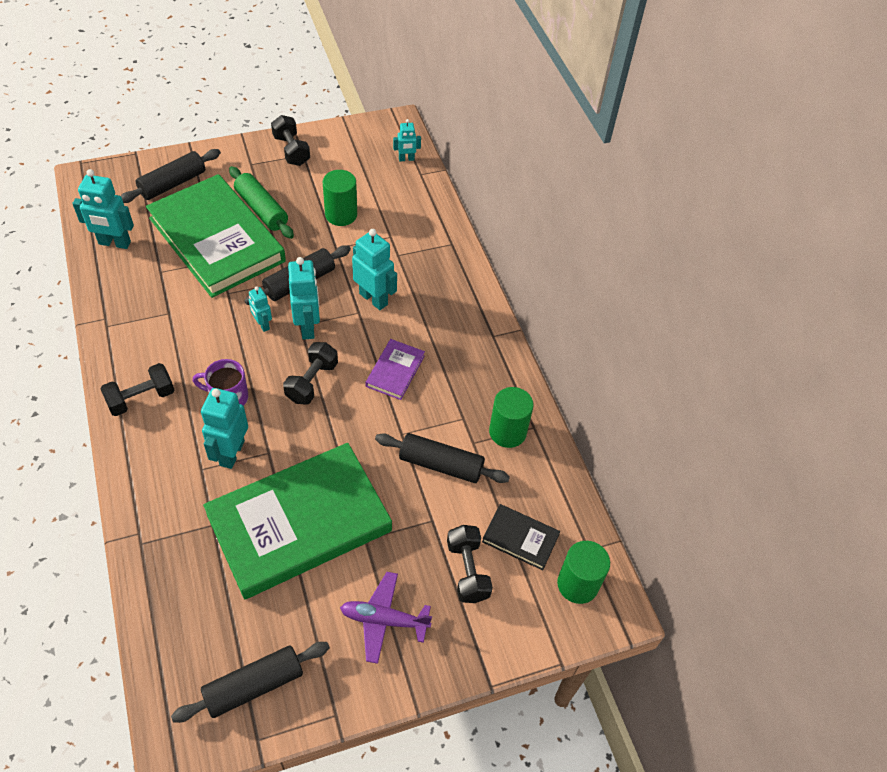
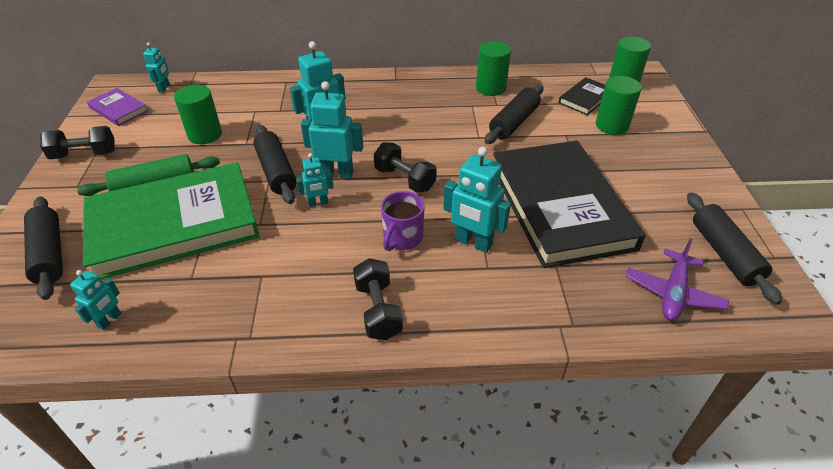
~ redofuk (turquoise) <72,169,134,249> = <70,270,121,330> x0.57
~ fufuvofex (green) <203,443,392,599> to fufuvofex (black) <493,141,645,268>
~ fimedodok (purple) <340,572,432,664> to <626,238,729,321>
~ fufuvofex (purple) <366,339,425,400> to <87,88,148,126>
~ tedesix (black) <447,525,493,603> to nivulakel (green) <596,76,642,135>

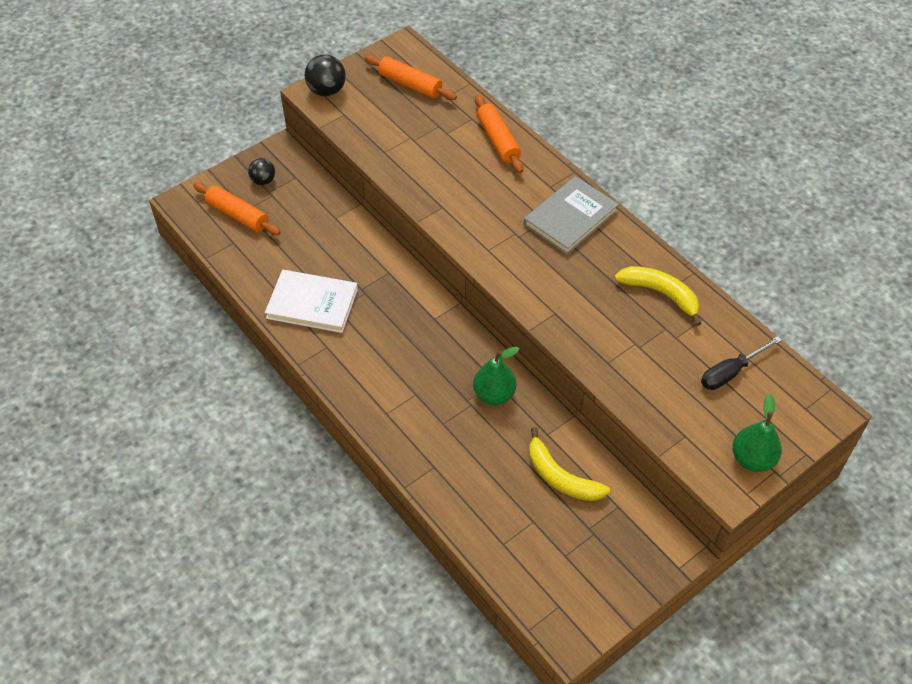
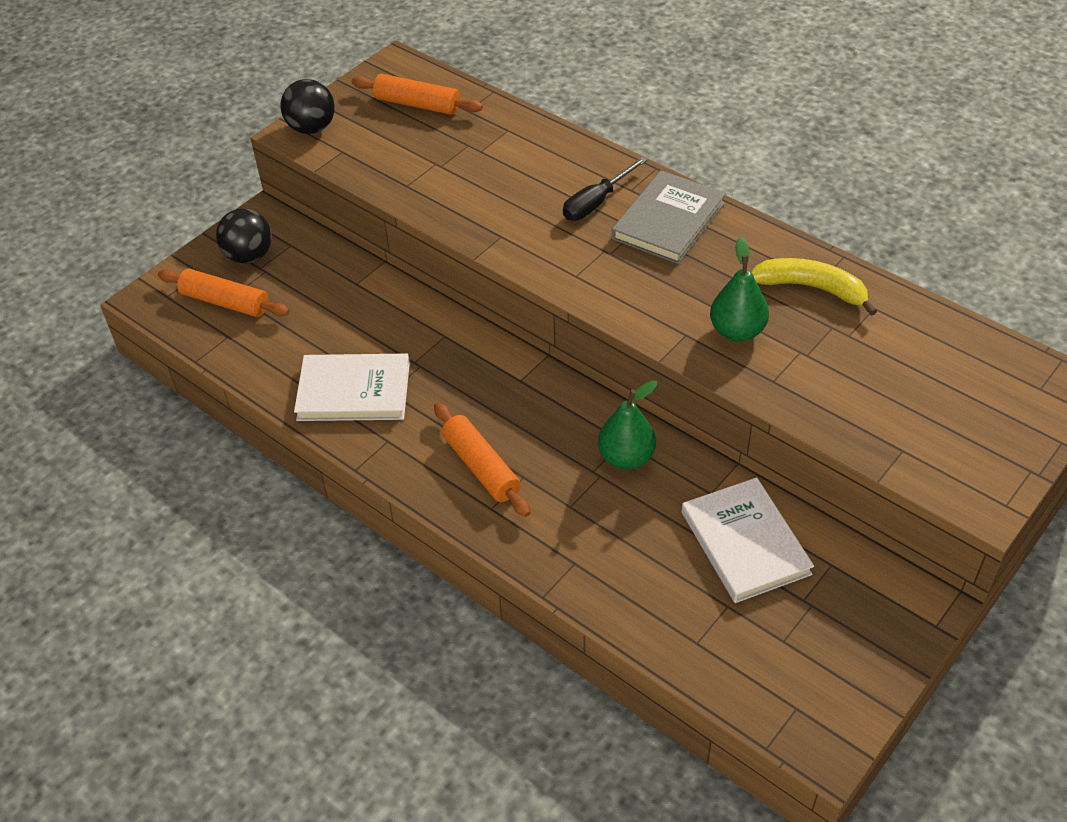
~ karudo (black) <248,158,275,185> = <216,208,272,263> x1.52
~ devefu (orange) <475,95,523,173> to <434,403,530,517>
~ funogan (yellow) <529,427,610,501> to fufuvofex (white) <682,477,814,603>
~ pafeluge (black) <701,336,782,390> to <563,157,647,221>
~ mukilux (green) <732,394,782,472> to <710,237,769,342>

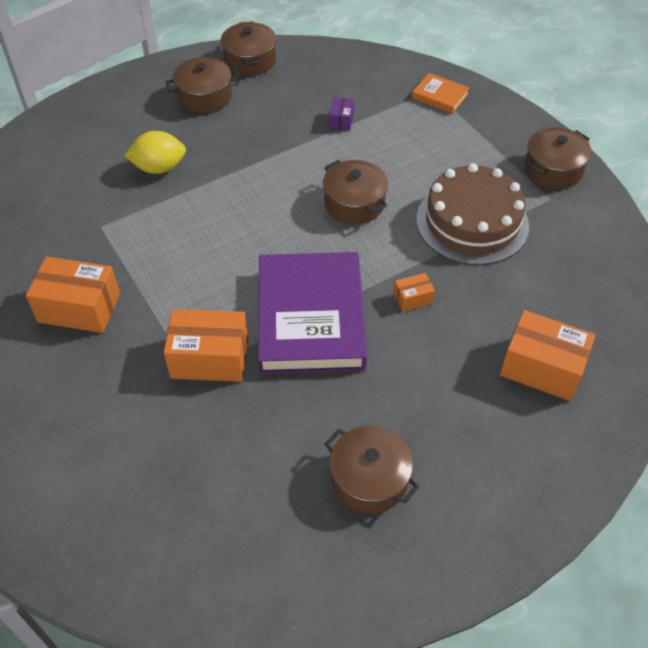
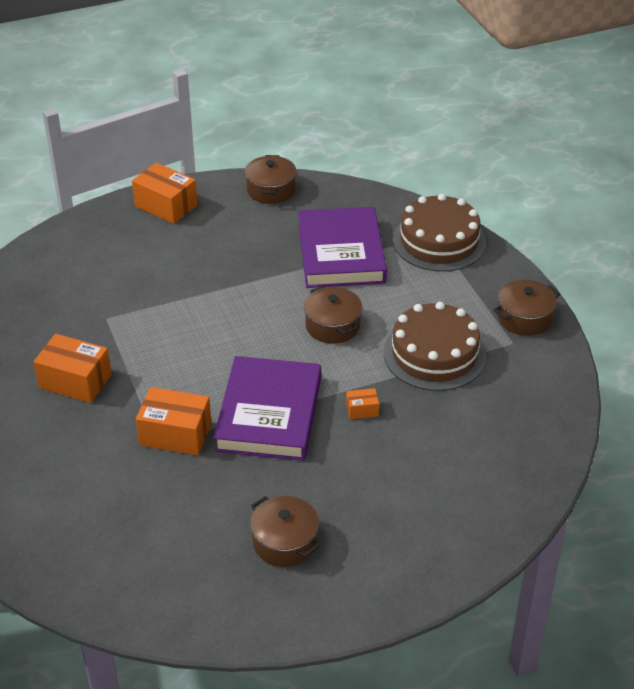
- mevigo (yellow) <124,131,186,174>
- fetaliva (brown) <166,57,239,113>
~ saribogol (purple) <329,97,354,131> to fufuvofex (purple) <298,207,387,288>
~ fufuvofex (orange) <412,73,469,114> to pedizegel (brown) <393,194,486,272>
~ saribogol (orange) <500,310,596,401> to <132,163,198,224>

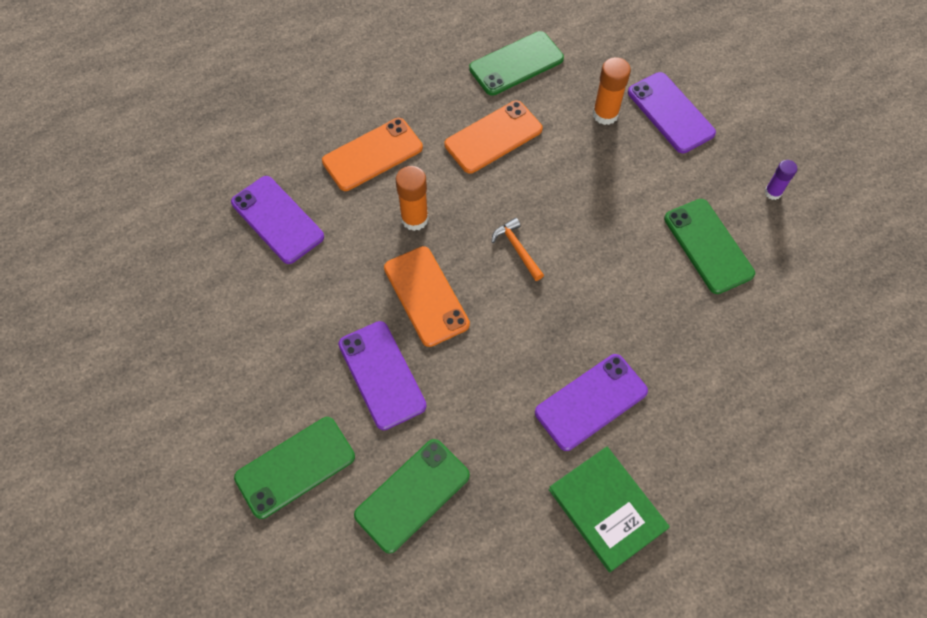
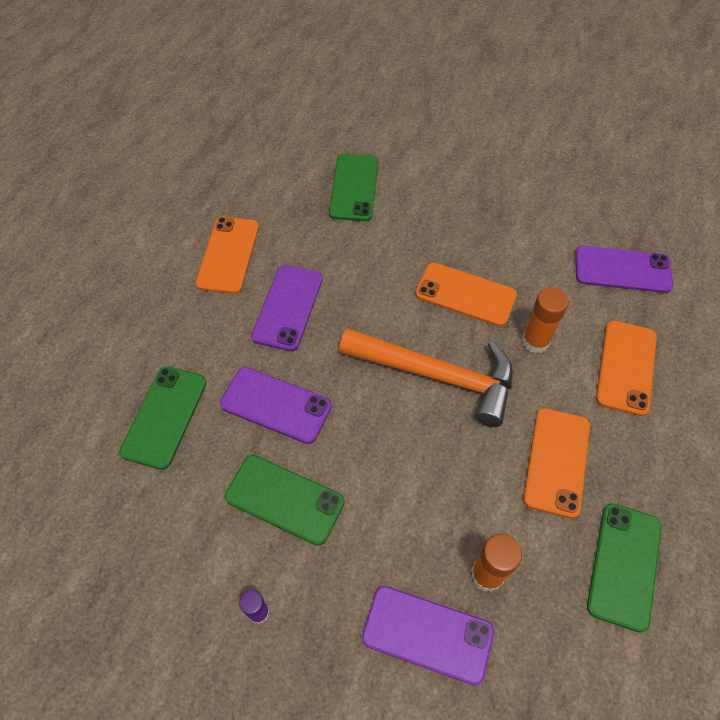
~ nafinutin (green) <234,417,355,519> to <119,366,207,470>
~ nafinutin (purple) <338,321,427,430> to <220,367,332,444>
~ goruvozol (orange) <492,218,544,281> = <339,328,513,427> x2.46
~ fufuvofex (green) <549,447,670,573> to nafinutin (orange) <196,217,259,294>

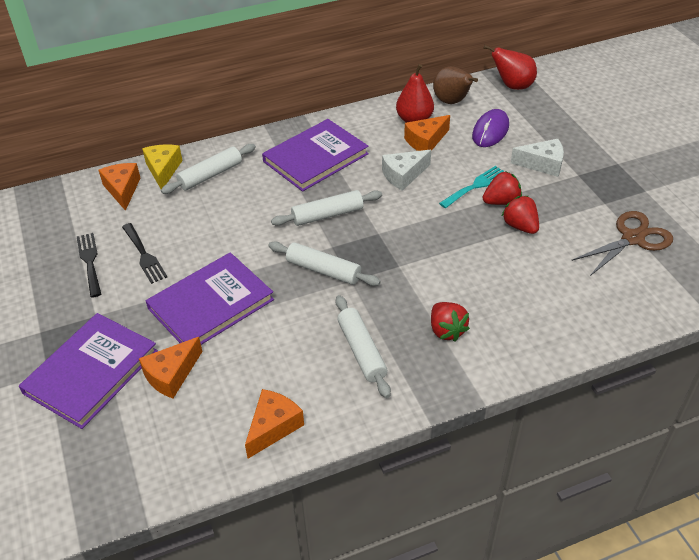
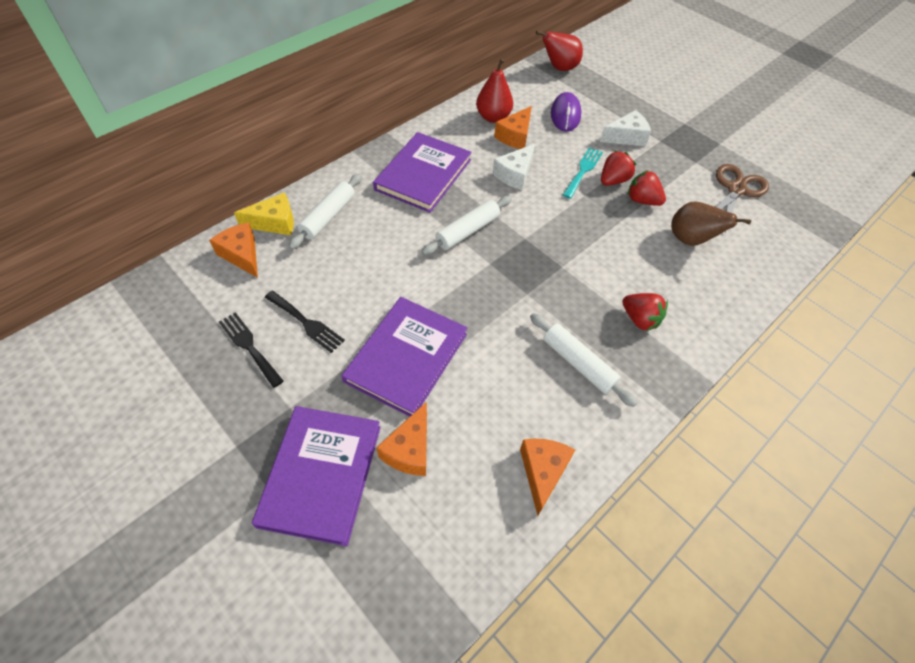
~ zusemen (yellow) <142,144,183,189> = <234,192,294,235> 105 degrees clockwise
- devefu (white) <268,241,381,286>
~ mukilux (brown) <433,66,478,104> to <671,201,751,246>

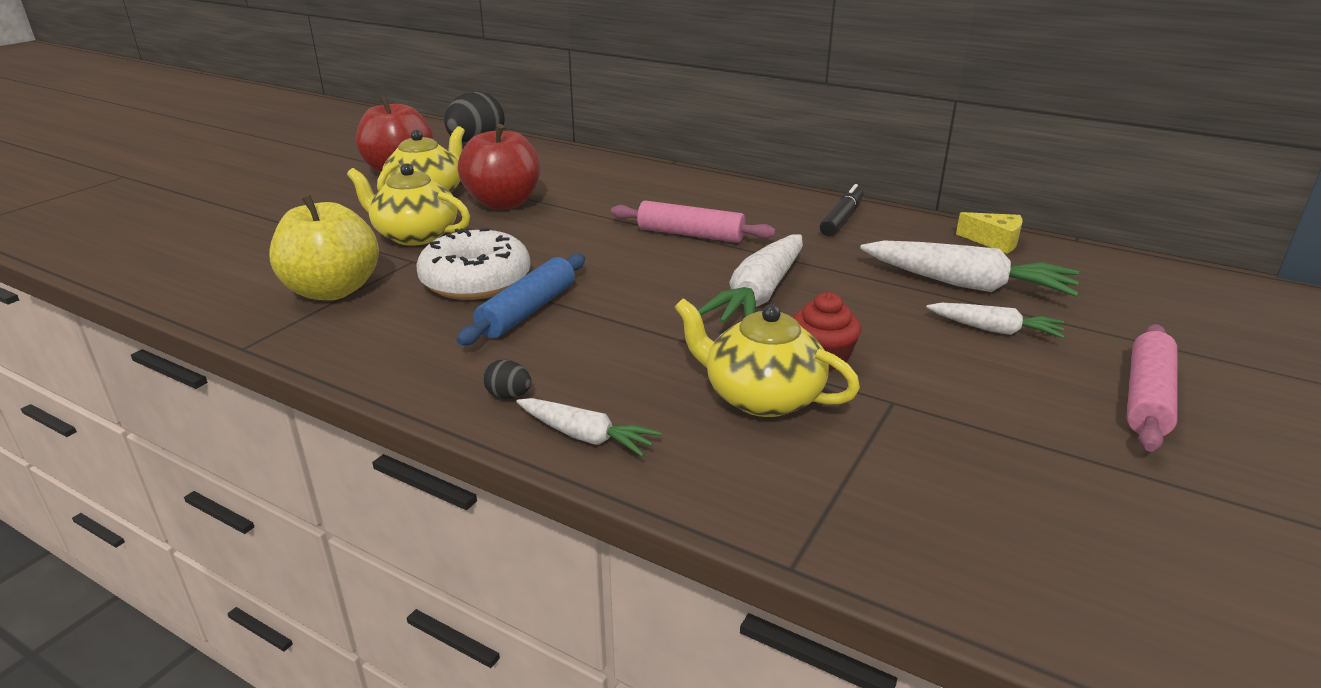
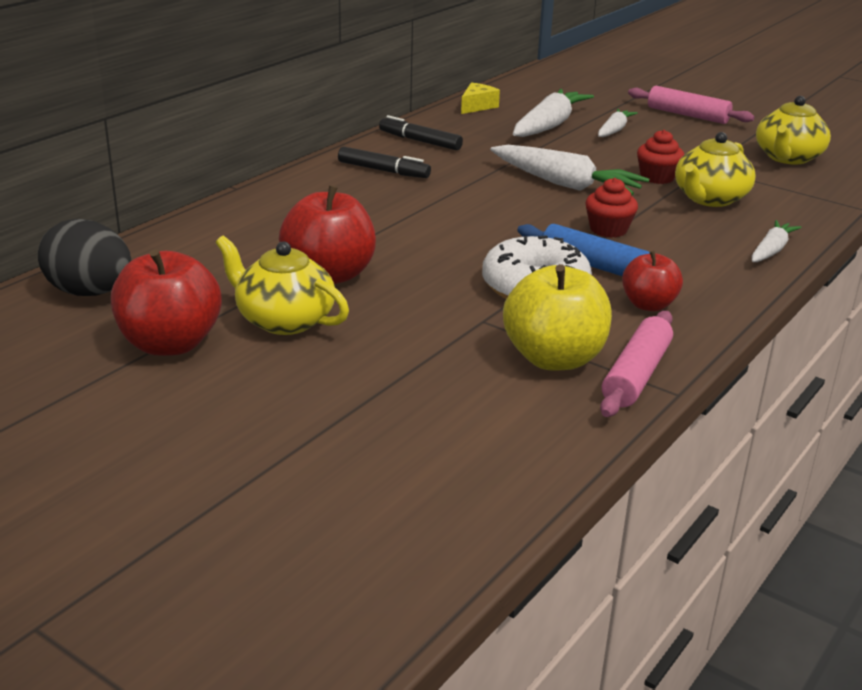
~ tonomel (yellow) <347,163,470,246> to <756,96,831,164>
- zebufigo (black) <483,360,531,399>
~ devefu (pink) <611,200,776,243> to <600,311,673,417>
+ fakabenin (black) <338,147,431,178>
+ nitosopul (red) <586,178,638,238>
+ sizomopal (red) <622,251,683,311>

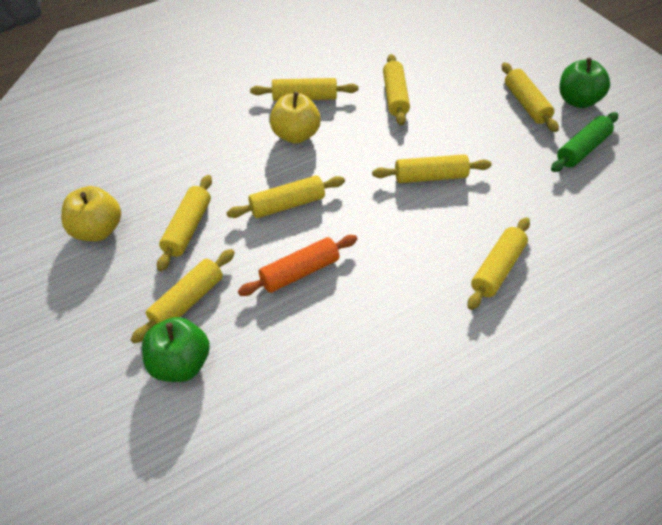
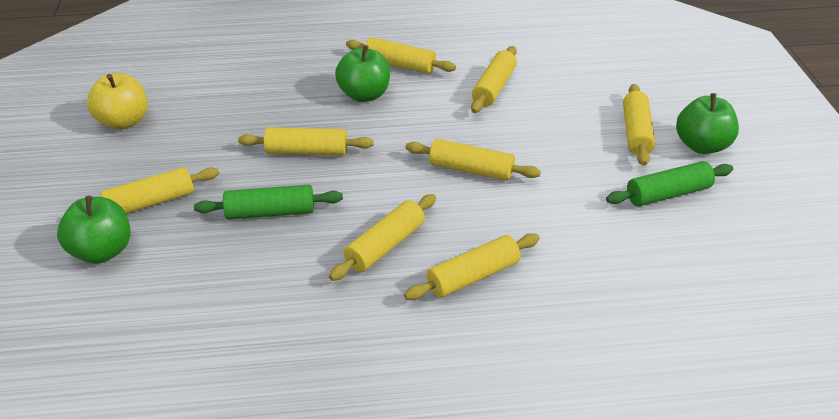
~ devefu (yellow) <157,175,212,271> to <329,194,436,281>
~ devefu (orange) <238,235,357,296> to devefu (green) <194,185,343,219>
~ sizomopal (yellow) <270,92,321,144> to sizomopal (green) <335,45,390,102>

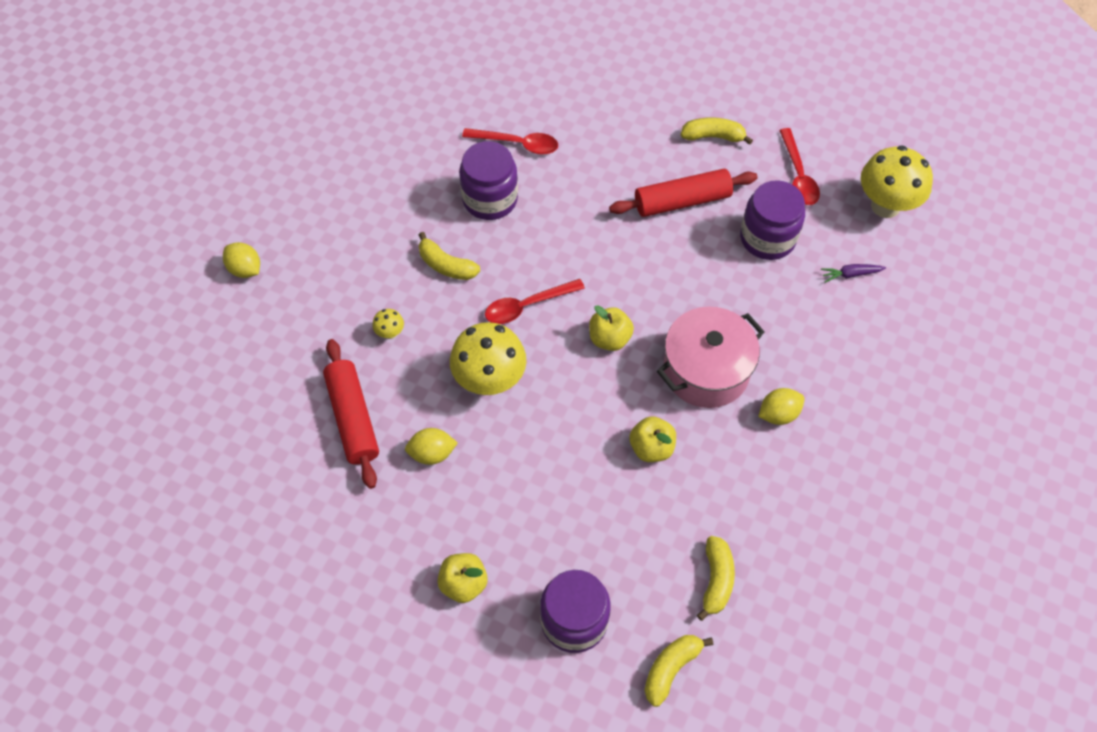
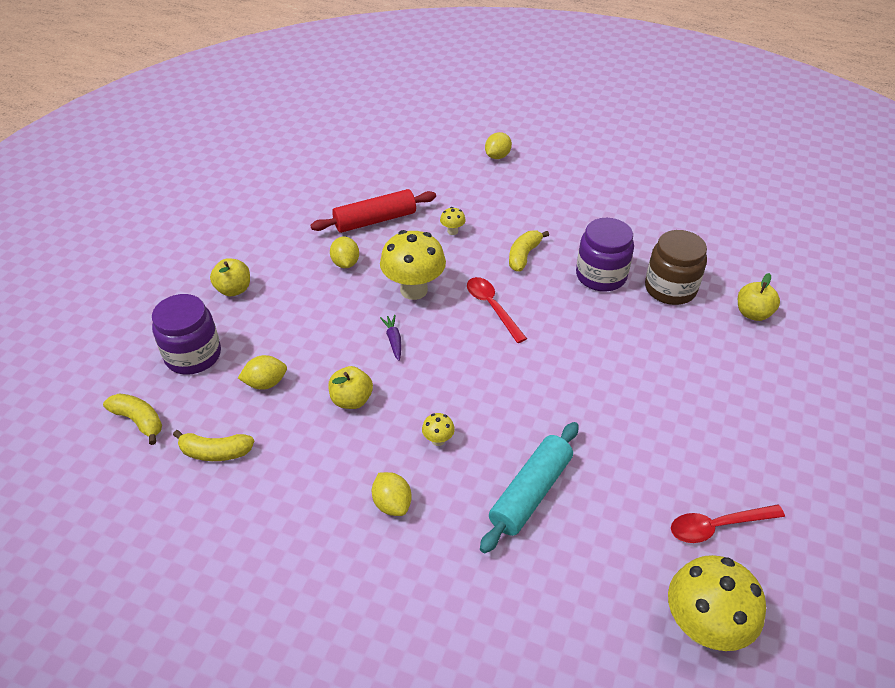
~ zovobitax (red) <462,128,558,155> to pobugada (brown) <645,230,707,305>
~ sizomopal (yellow) <589,305,634,351> to <738,273,780,321>
- devefu (red) <609,169,758,217>
~ fetaliva (pink) <657,306,765,408> to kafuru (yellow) <422,413,455,446>
- funogan (yellow) <681,117,753,145>
- pobugada (purple) <740,180,805,260>
~ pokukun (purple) <821,264,886,283> to <380,315,401,361>
+ mevigo (yellow) <238,355,287,390>
+ devefu (turquoise) <480,422,579,553>

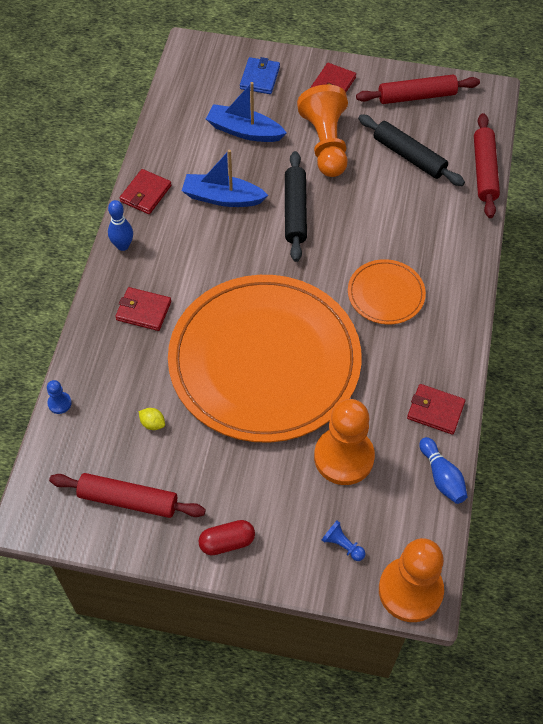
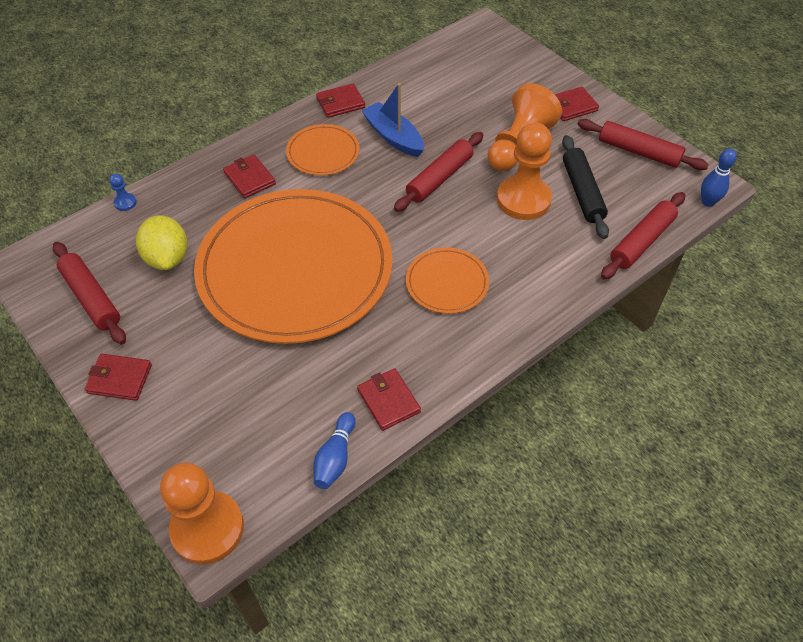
~ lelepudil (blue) <108,200,133,251> to <701,149,737,207>
~ mevigo (yellow) <139,408,165,430> = <136,215,188,270> x2.30
~ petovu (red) <199,520,255,555> to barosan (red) <85,354,152,401>
- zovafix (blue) <206,82,287,142>
- barosan (blue) <240,57,280,94>
~ devefu (black) <285,151,307,262> to devefu (red) <394,132,483,212>
~ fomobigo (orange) <314,399,375,485> to <497,123,552,220>
- fomobigo (blue) <322,520,365,561>
+ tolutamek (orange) <286,124,360,176>

